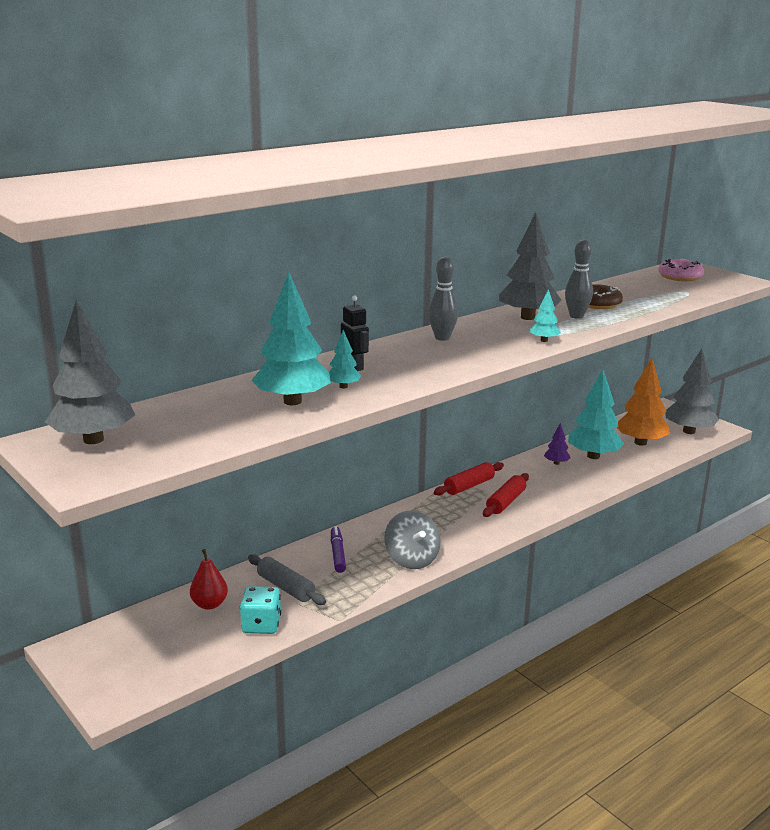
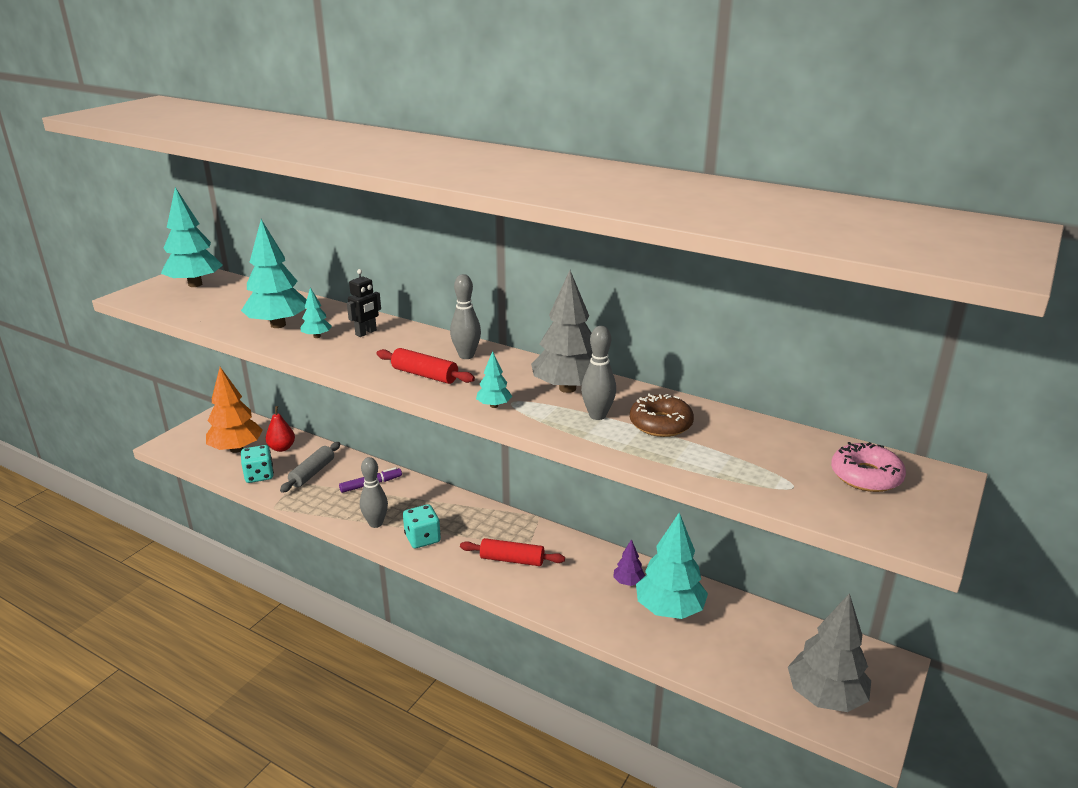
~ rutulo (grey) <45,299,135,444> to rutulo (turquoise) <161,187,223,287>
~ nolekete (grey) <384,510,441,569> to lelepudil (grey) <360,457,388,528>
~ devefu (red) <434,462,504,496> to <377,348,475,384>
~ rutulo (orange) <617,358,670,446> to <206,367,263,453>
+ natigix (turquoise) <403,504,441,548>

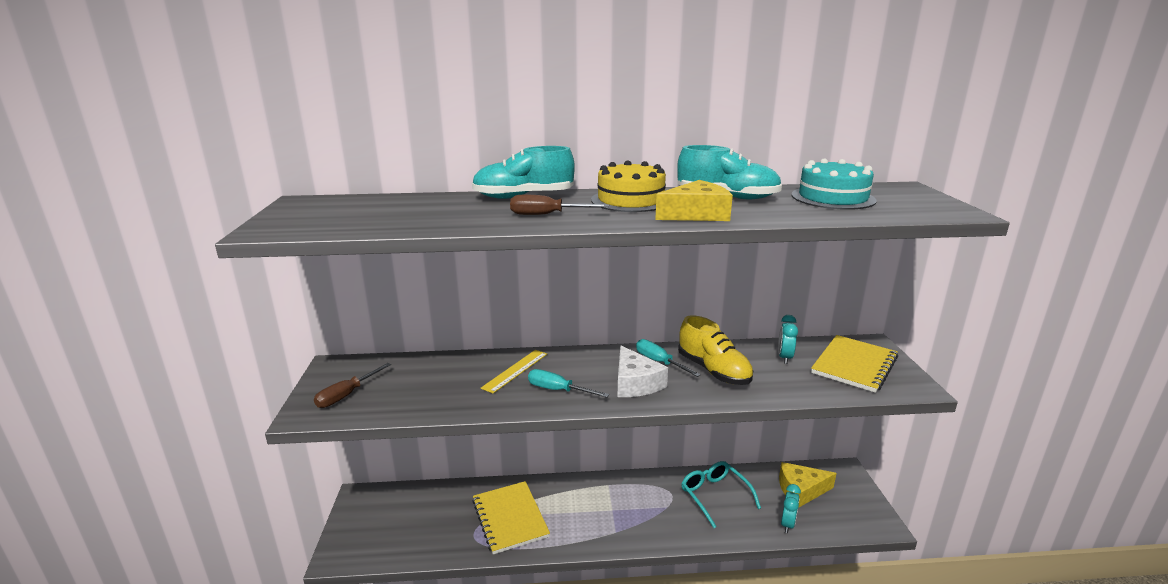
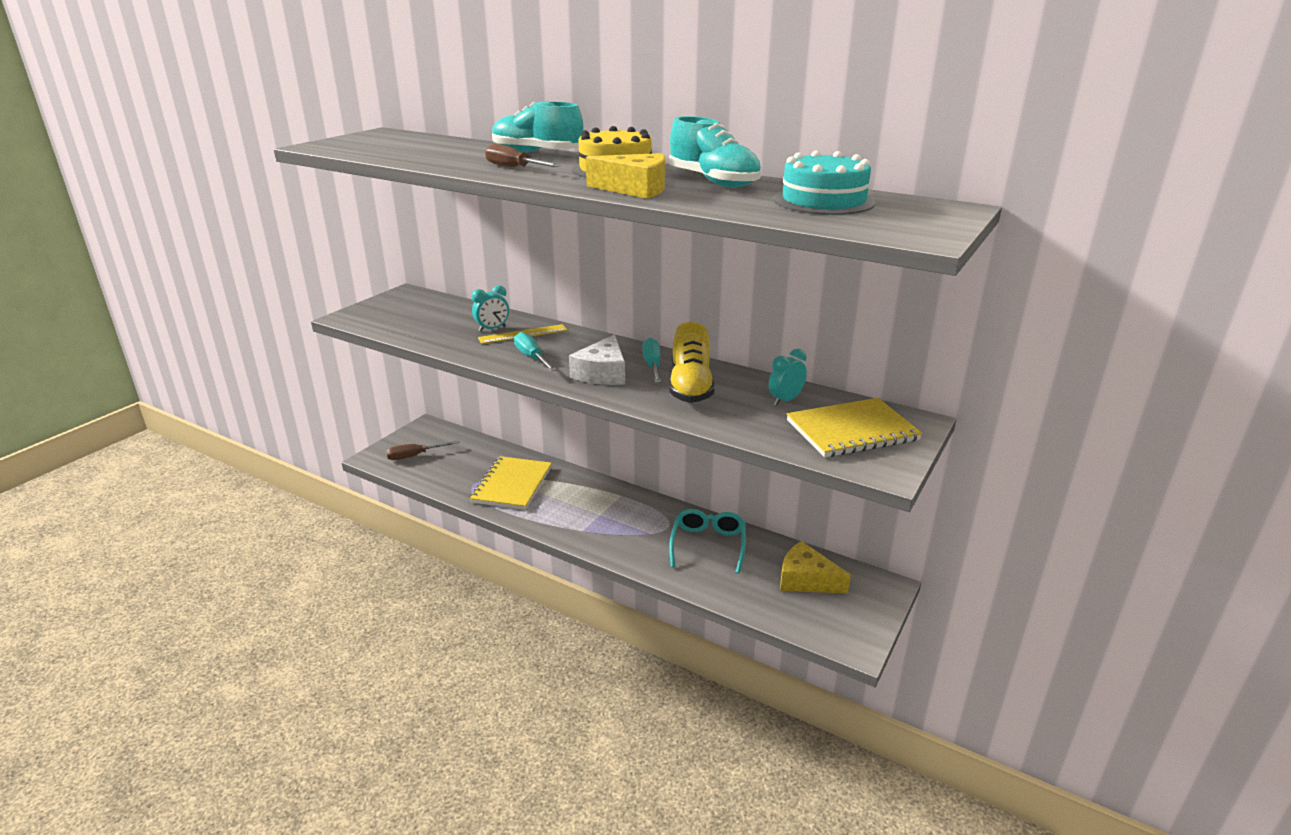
~ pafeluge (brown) <314,363,391,408> to <386,440,460,460>
~ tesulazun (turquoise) <781,484,801,533> to <472,285,509,332>

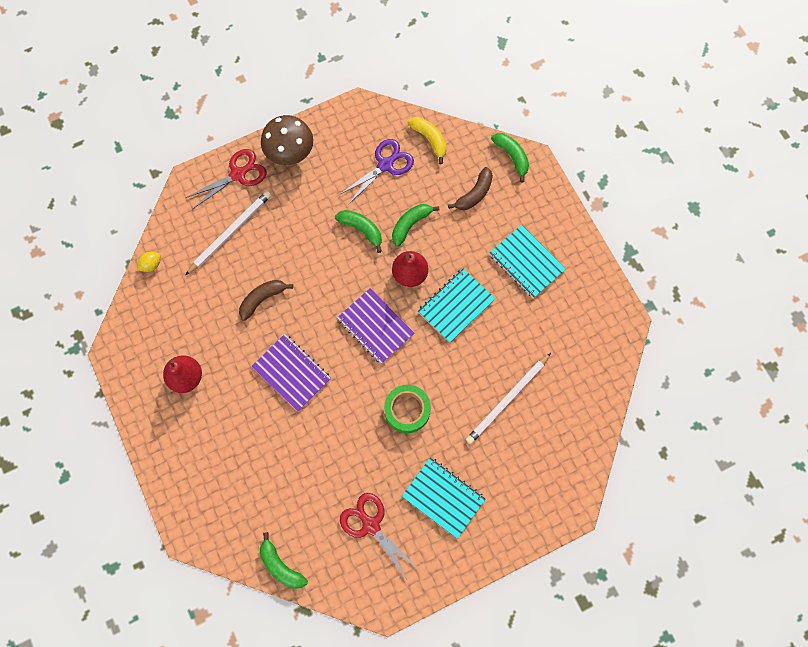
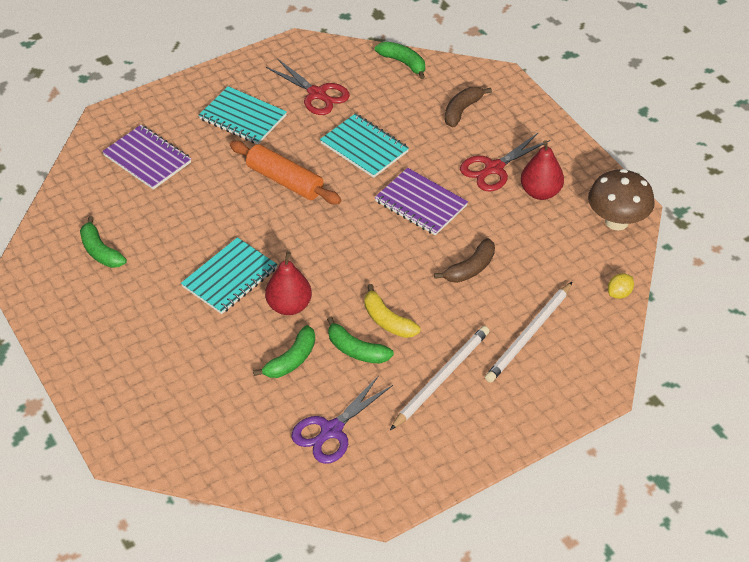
~ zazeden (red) <185,149,267,209> to <460,132,550,191>
~ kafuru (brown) <261,115,313,165> to <588,169,655,230>
~ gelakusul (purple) <337,288,414,364> to <102,125,191,190>
~ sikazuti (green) <384,385,431,433> to devefu (orange) <230,141,341,204>
~ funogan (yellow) <407,117,447,164> to <365,284,421,338>
~ funogan (brown) <448,167,493,210> to <445,87,492,127>
~ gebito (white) <466,353,551,444> to <390,326,490,430>
~ gelakusul (turquoise) <490,225,566,298> to <320,114,409,178>
~ funogan (green) <491,133,529,182> to <80,216,127,268>

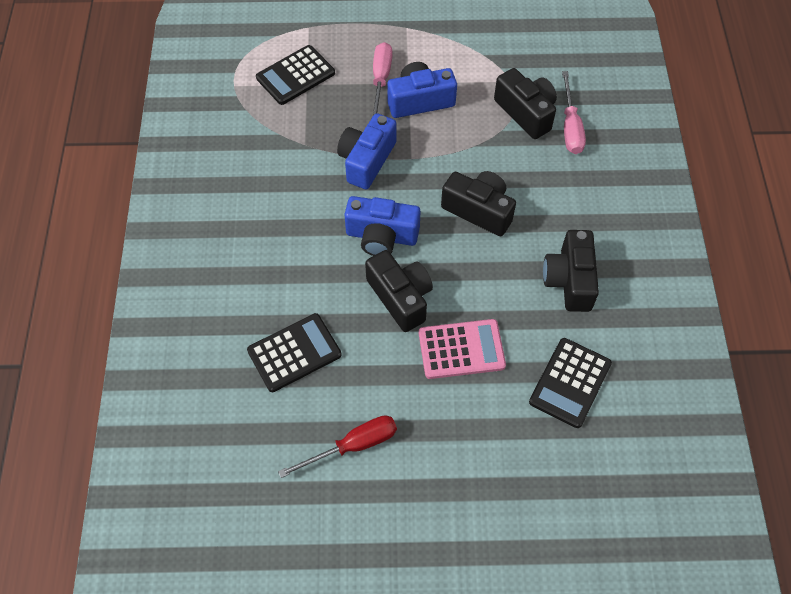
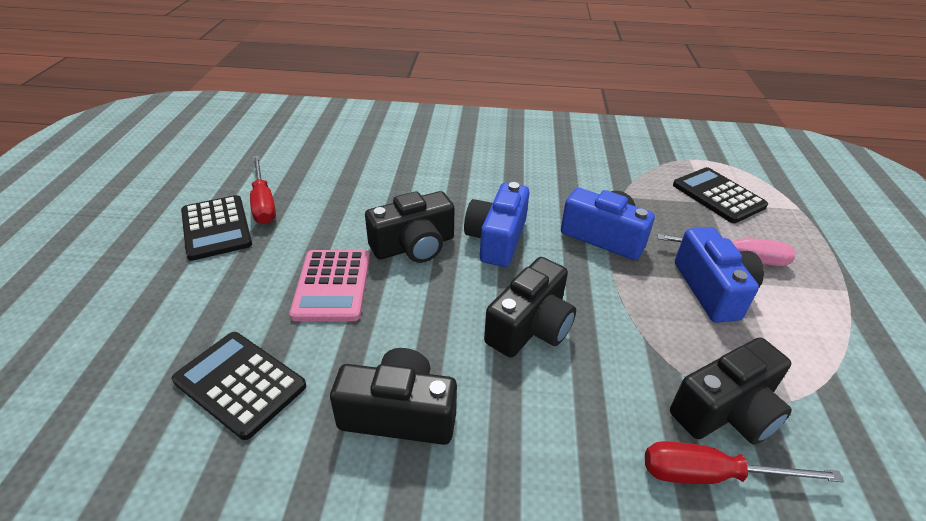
~ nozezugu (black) <247,313,342,392> to <181,195,252,261>
~ pafeluge (pink) <562,71,586,154> to pafeluge (red) <645,441,844,484>

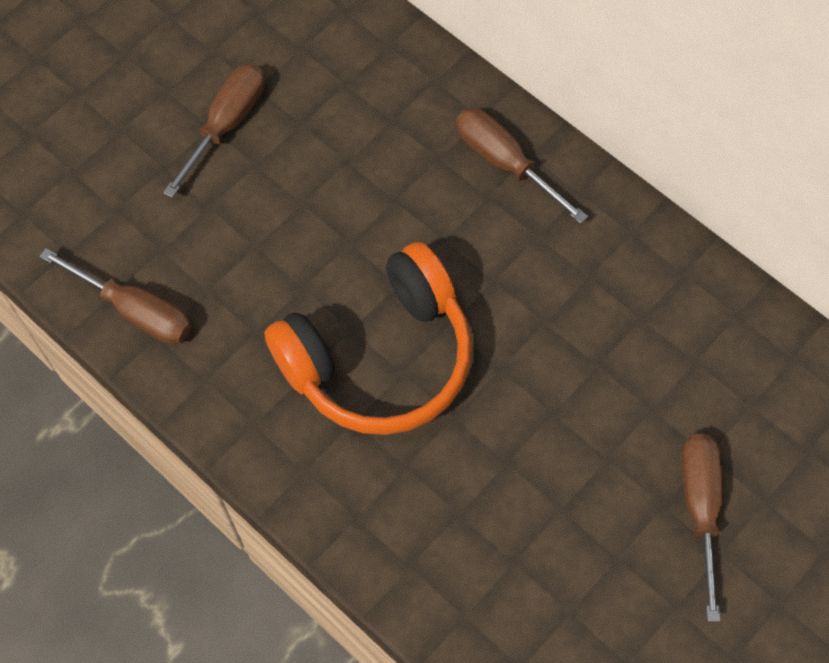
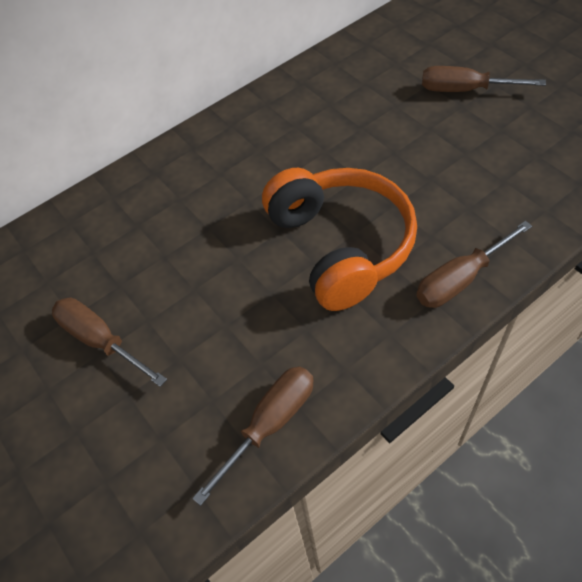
~ pafeluge (brown) <456,108,588,224> to <416,221,532,308>

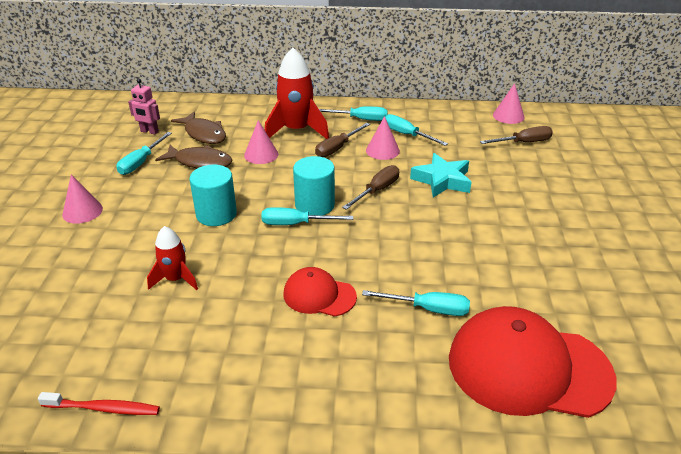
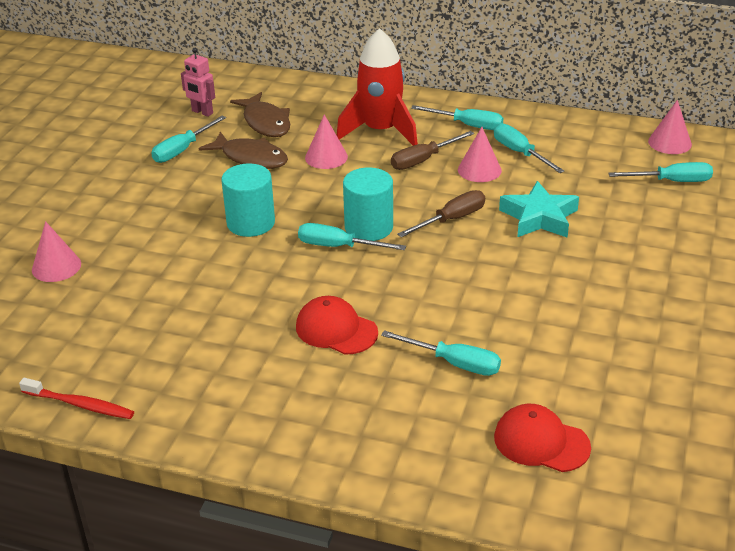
~ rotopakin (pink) <62,175,103,224> to <32,221,81,282>
- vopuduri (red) <147,226,198,290>
~ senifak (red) <449,306,616,418> = <494,404,591,472> x0.52
~ pafeluge (brown) <480,126,553,144> to pafeluge (turquoise) <608,162,713,182>

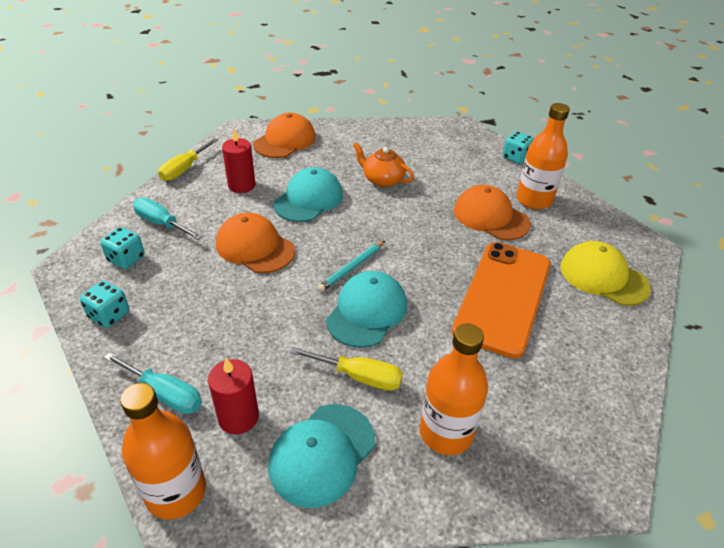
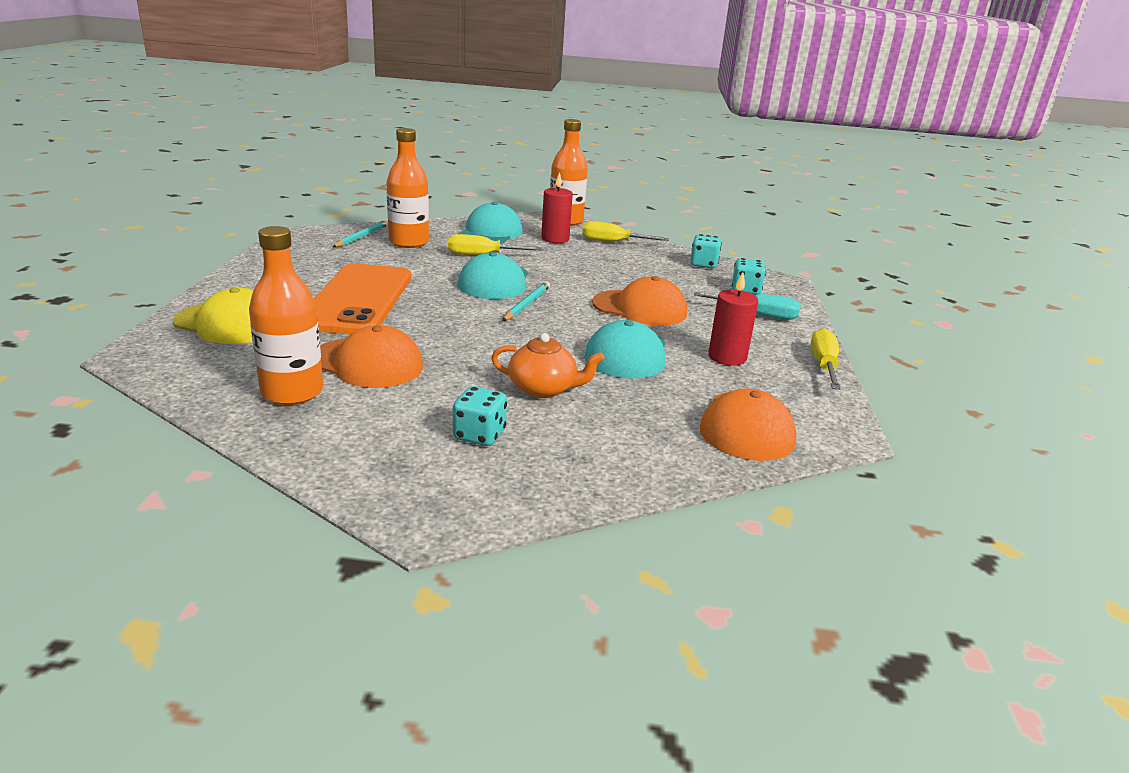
~ pafeluge (turquoise) <104,352,202,414> to pafeluge (yellow) <582,221,669,242>
~ natigix (turquoise) <502,131,534,164> to <453,386,507,446>
+ gebito (turquoise) <333,220,388,247>

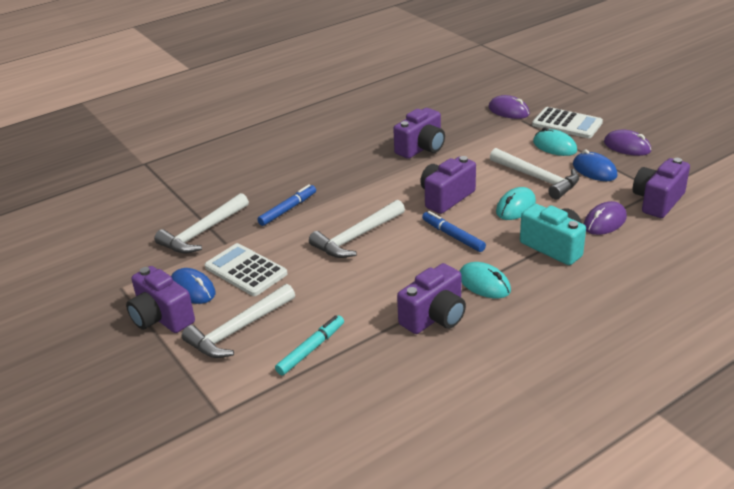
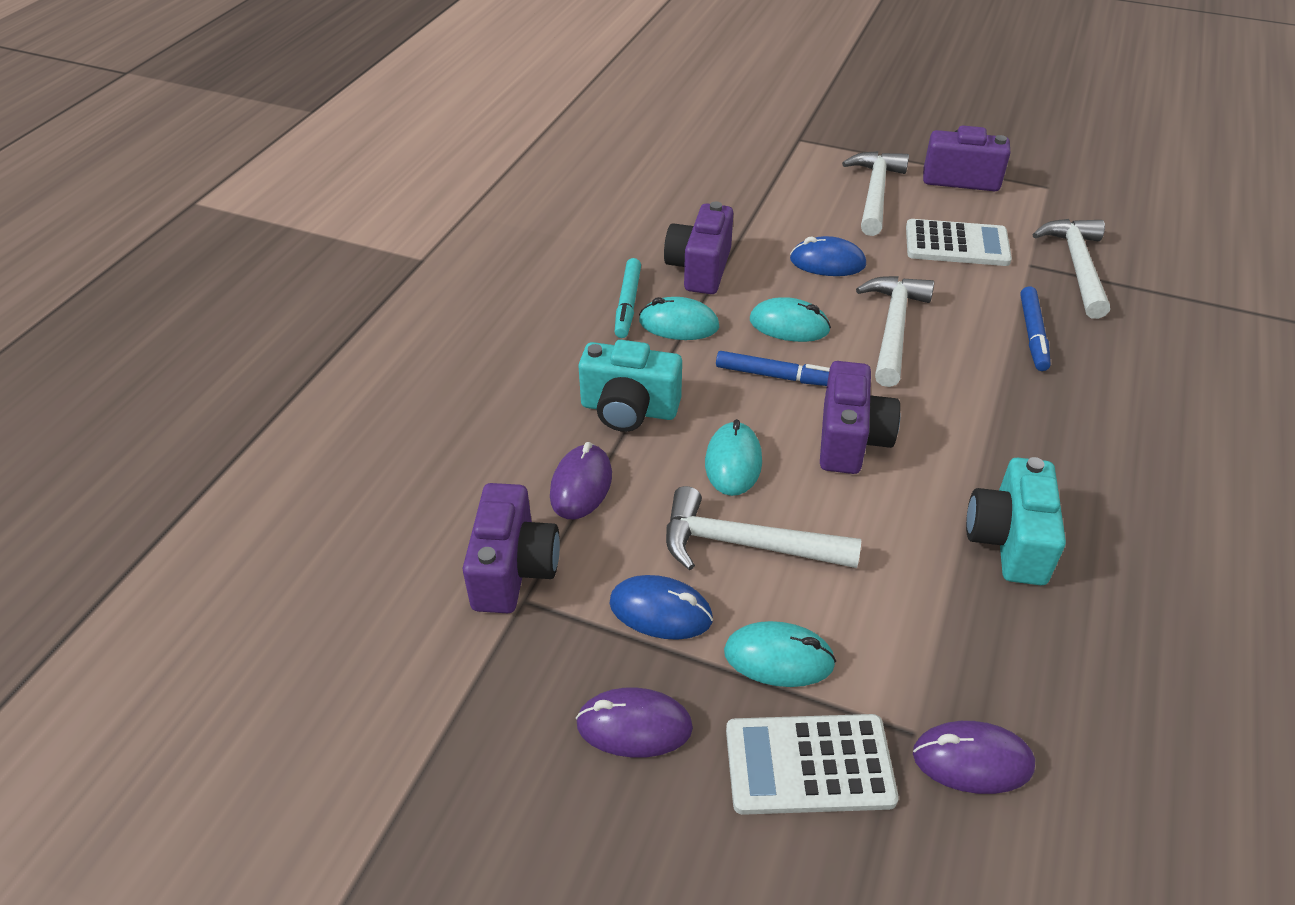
~ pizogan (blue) <171,268,215,304> to <790,236,866,276>
~ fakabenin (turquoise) <275,315,344,375> to <615,258,641,338>
~ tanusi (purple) <393,108,445,159> to tanusi (turquoise) <966,457,1066,585>
+ pizogan (turquoise) <750,297,831,342>

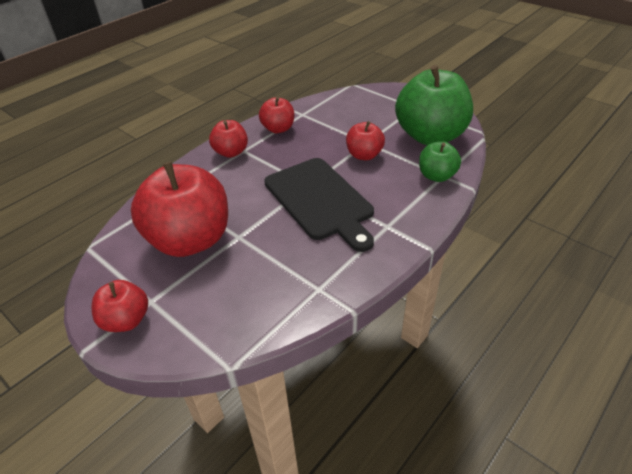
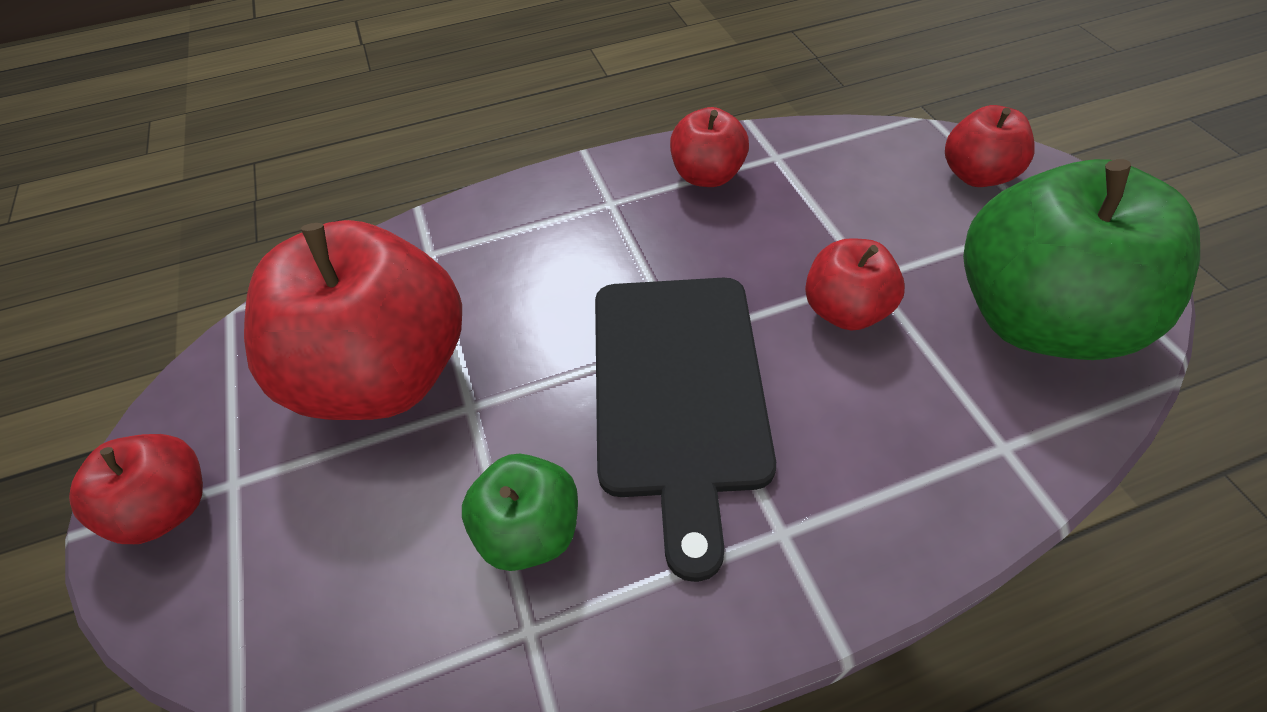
~ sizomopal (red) <209,120,248,158> to <945,105,1035,187>
~ sizomopal (green) <419,141,461,182> to <462,454,578,571>

